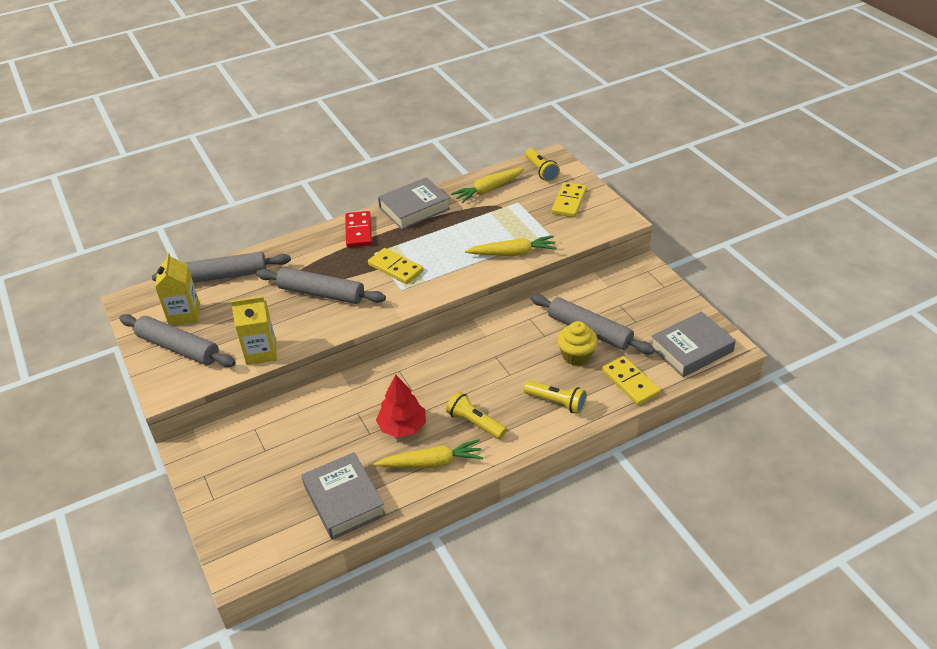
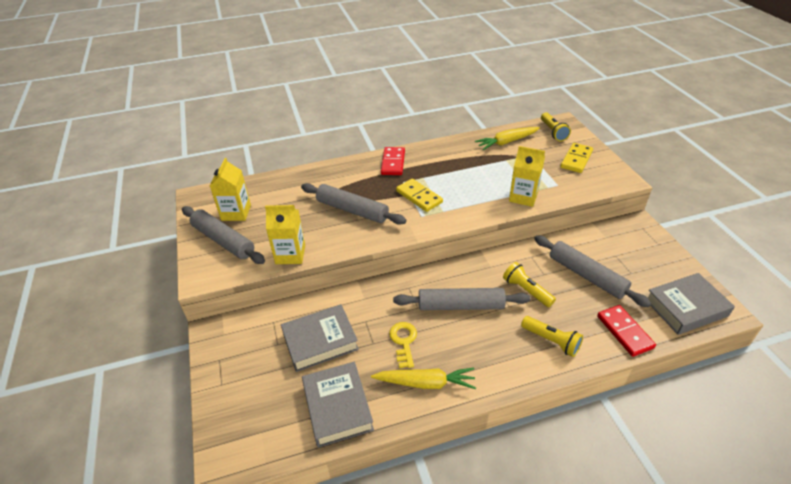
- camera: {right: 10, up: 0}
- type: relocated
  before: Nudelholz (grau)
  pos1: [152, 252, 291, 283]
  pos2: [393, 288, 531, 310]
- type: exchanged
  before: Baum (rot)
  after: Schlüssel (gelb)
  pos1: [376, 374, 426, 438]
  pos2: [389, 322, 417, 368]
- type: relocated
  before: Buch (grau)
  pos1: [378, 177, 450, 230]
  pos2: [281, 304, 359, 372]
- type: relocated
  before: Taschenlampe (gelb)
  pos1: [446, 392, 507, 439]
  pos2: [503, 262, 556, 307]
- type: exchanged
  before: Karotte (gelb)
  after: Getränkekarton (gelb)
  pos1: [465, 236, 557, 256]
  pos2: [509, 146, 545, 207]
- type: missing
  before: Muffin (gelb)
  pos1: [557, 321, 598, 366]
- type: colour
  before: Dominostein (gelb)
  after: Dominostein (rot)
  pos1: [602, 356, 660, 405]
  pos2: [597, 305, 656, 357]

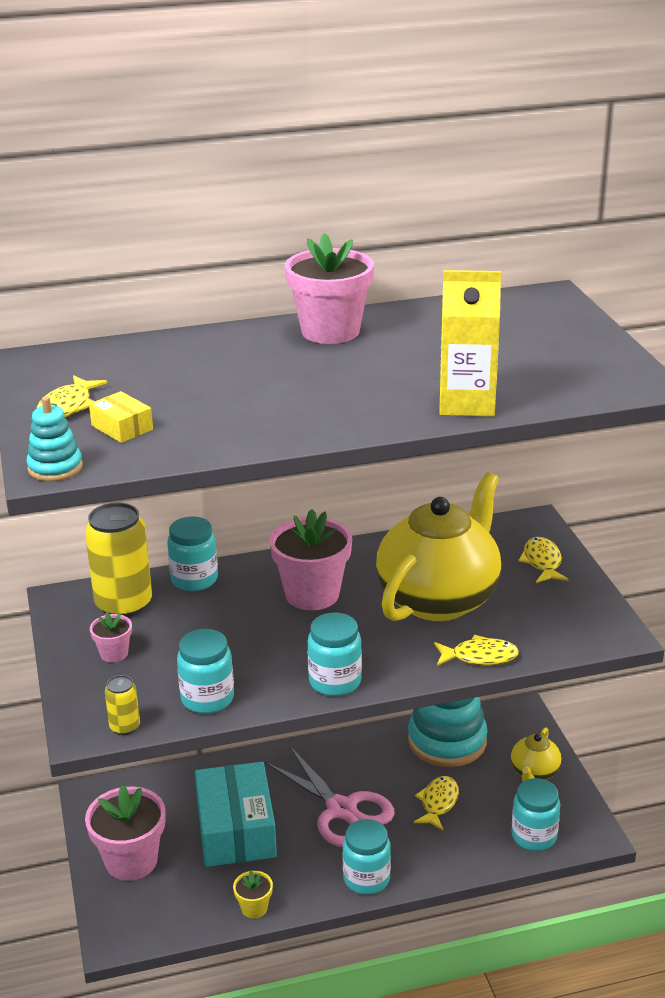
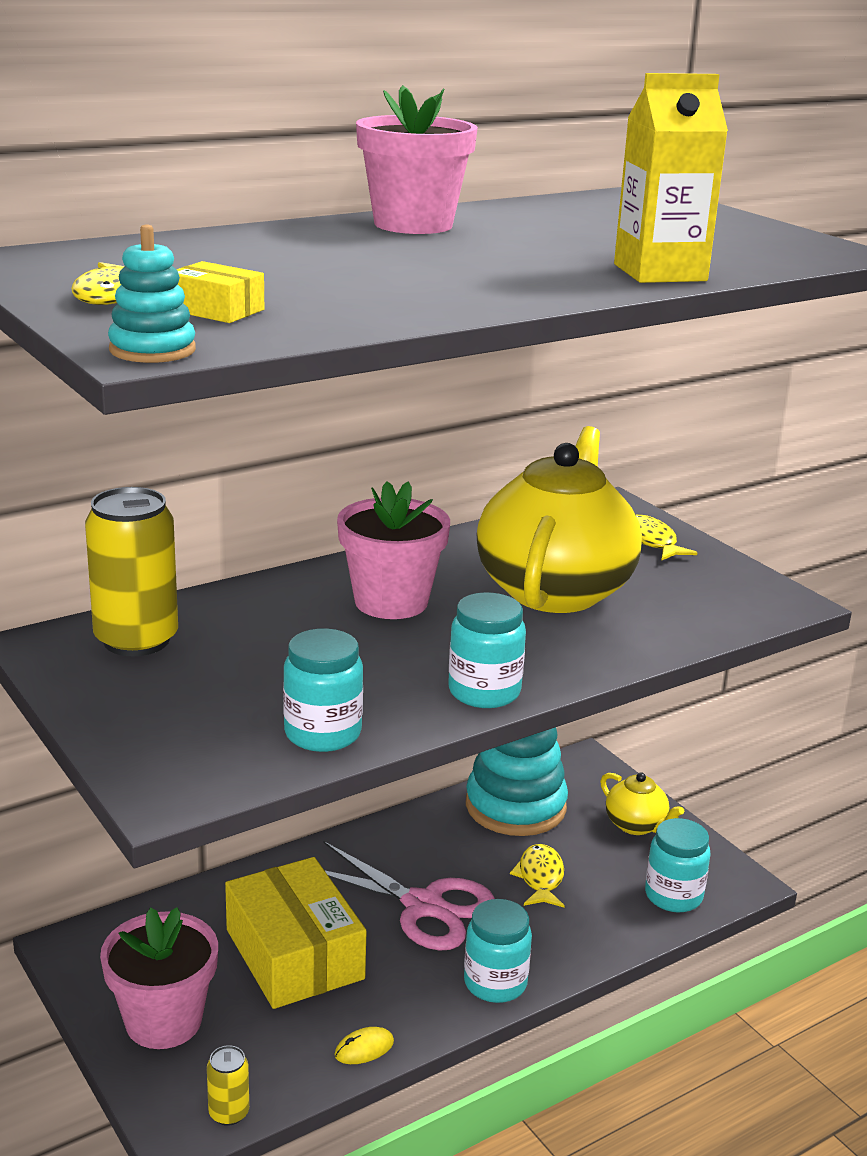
- camera: {right: -20, up: -5}
- type: missing
  before: Blumentopf (rosa)
  pos1: [90, 612, 132, 662]
- type: relocated
  before: Dose (gelb)
  pos1: [105, 675, 140, 735]
  pos2: [207, 1045, 249, 1126]
- type: missing
  before: Einmachglas (türkis)
  pos1: [167, 516, 218, 591]
- type: colour
  before: Schachtel (türkis)
  after: Schachtel (gelb)
  pos1: [195, 762, 277, 867]
  pos2: [225, 857, 367, 1009]
- type: exchanged
  before: Blumentopf (gelb)
  after: Computermaus (gelb)
  pos1: [233, 870, 273, 918]
  pos2: [334, 1027, 394, 1064]
- type: missing
  before: Fisch (gelb)
  pos1: [434, 635, 519, 666]
- type: spun
  before: Teekanne (gelb)
  pos1: [511, 727, 561, 781]
  pos2: [600, 772, 684, 835]
  turn: -45

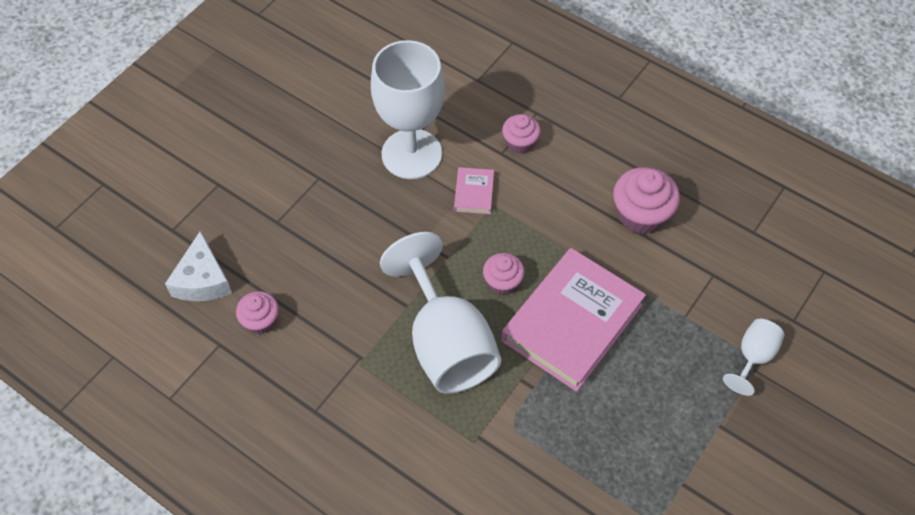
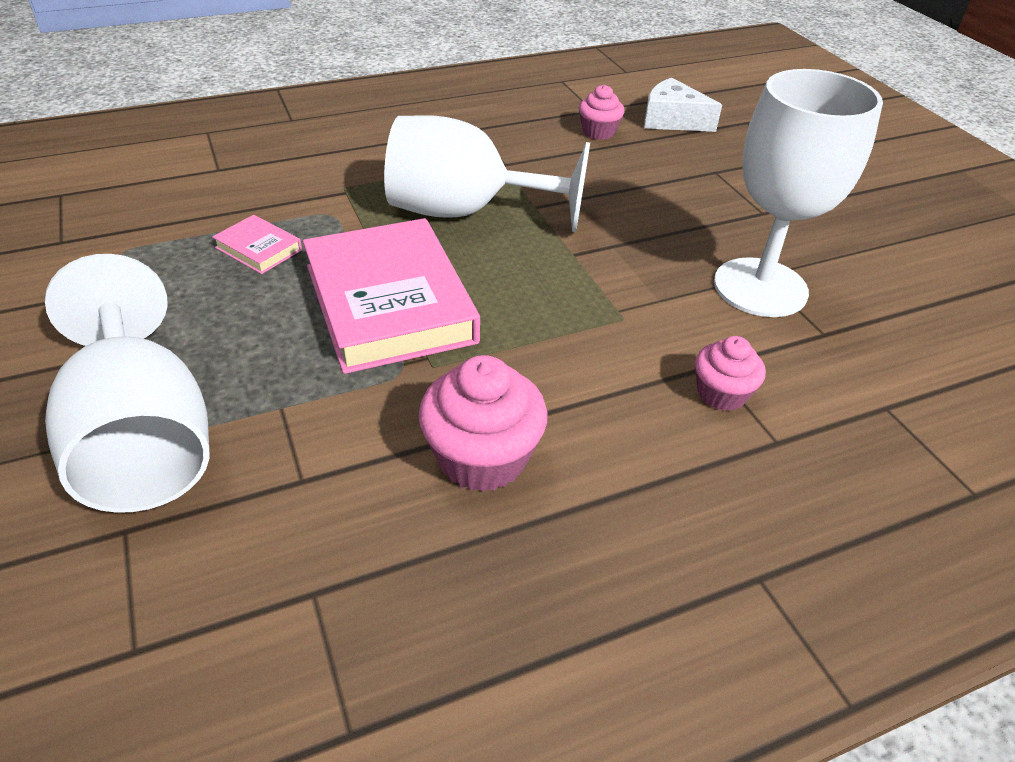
- camera: {right: 120, up: -15}
- type: relocated
  before: Buch (rosa)
  pos1: [454, 167, 494, 214]
  pos2: [212, 215, 302, 274]
- type: missing
  before: Muffin (rosa)
  pos1: [483, 253, 525, 295]
- type: size
  before: Kelch (weiß)
  pos1: [723, 319, 784, 396]
  pos2: [45, 254, 209, 513]
  scale: 2.1

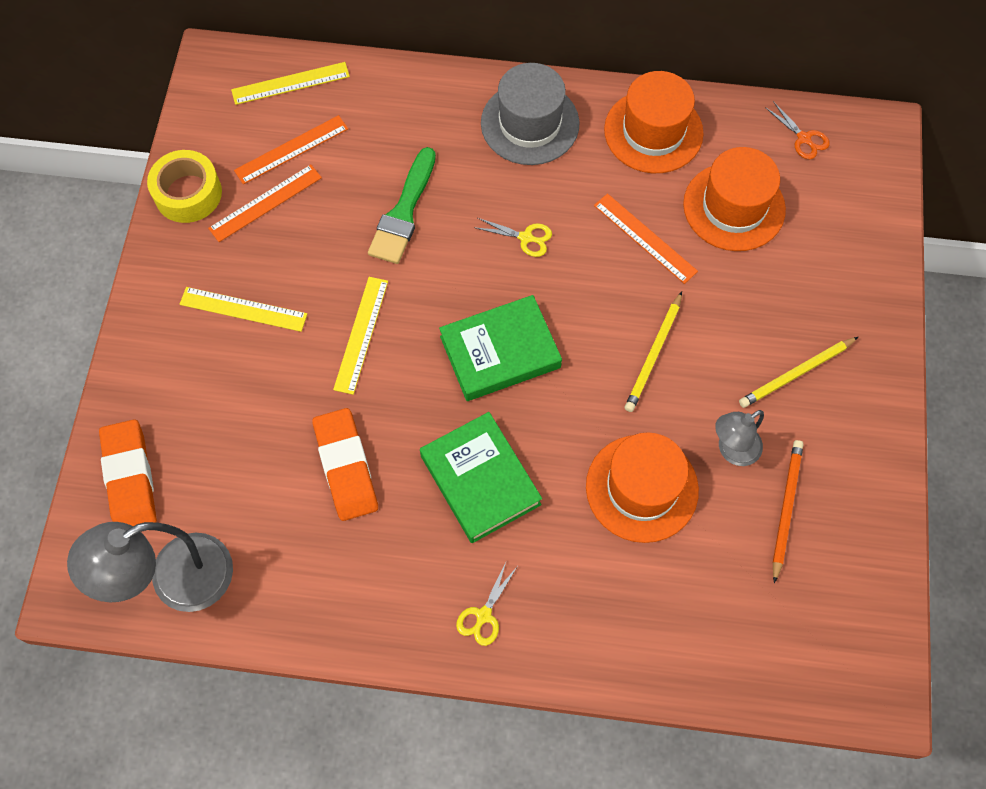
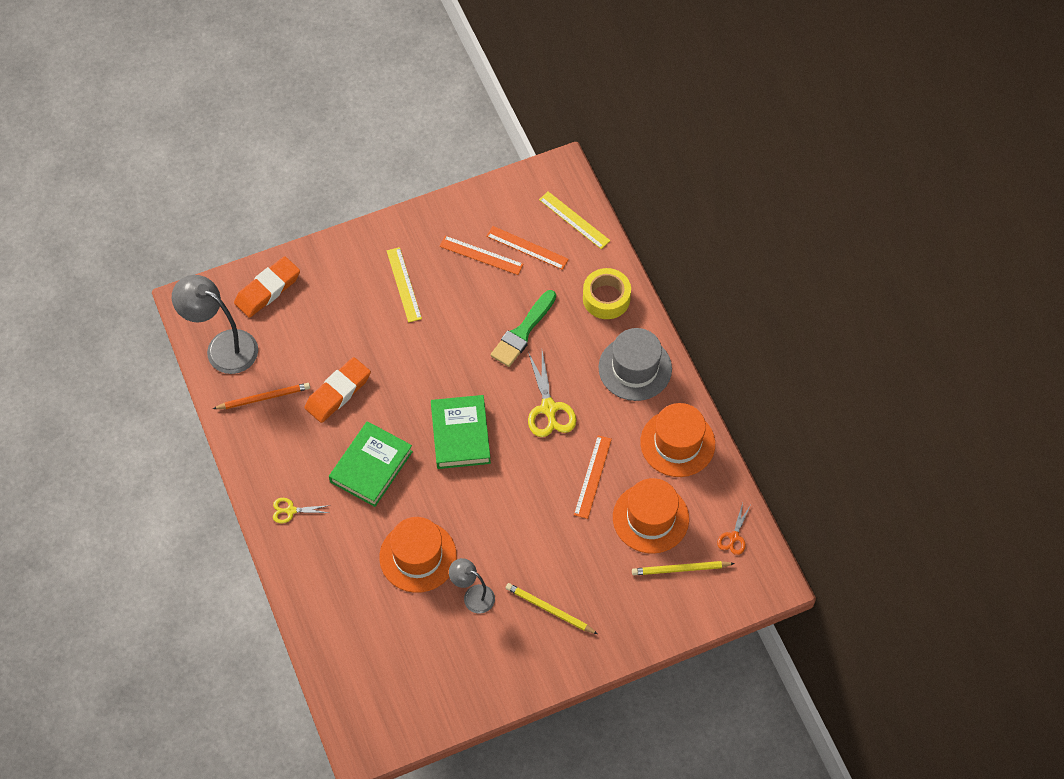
- camera: {right: 60, up: -5}
- type: relocated
  before: Klebeband (gelb)
  pos1: [147, 150, 222, 223]
  pos2: [583, 268, 631, 319]
- type: missing
  before: Lineal (gelb)
  pos1: [333, 277, 388, 395]
- type: spun
  before: Pinsel (grün)
  pos1: [368, 147, 436, 264]
  pos2: [490, 290, 556, 367]
  turn: -45
- type: spun
  before: Buch (grün)
  pos1: [439, 295, 562, 401]
  pos2: [431, 395, 491, 469]
  turn: 45
- type: size
  before: Schere (gelb)
  pos1: [474, 218, 552, 257]
  pos2: [528, 351, 576, 437]
  scale: 1.77
- type: relocated
  before: Bleistift (gelb)
  pos1: [625, 292, 682, 412]
  pos2: [632, 561, 735, 575]
- type: relocated
  before: Bleistift (orange)
  pos1: [773, 440, 803, 583]
  pos2: [213, 383, 310, 409]

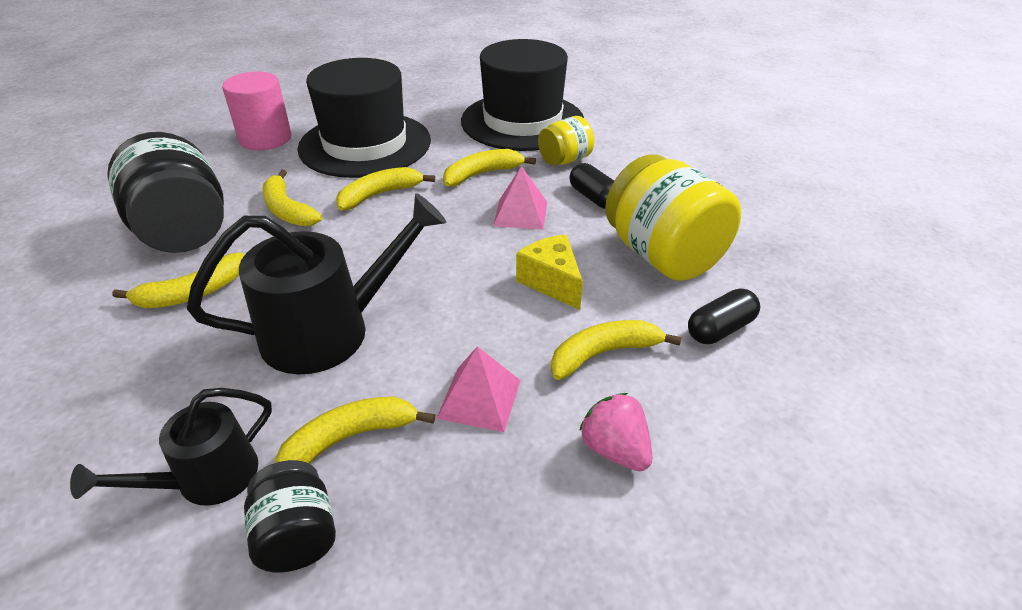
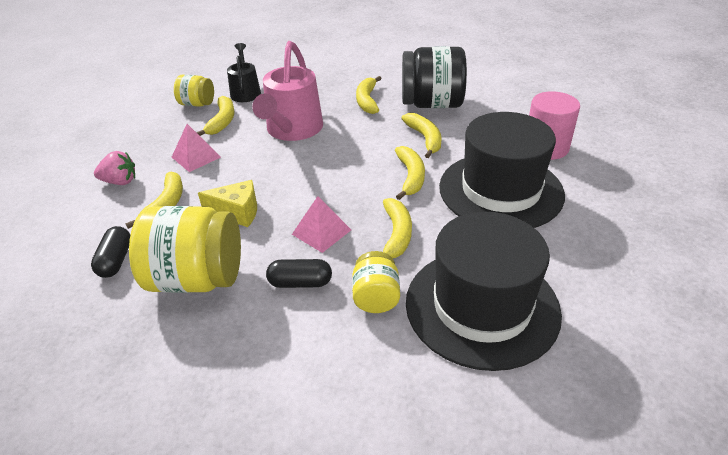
- camera: {right: 125, up: 0}
- type: colour
  before: Gießkanne (schwarz)
  after: Gießkanne (rosa)
  pos1: [187, 193, 446, 375]
  pos2: [252, 41, 323, 141]
- type: colour
  before: Einmachglas (schwarz)
  after: Einmachglas (gelb)
  pos1: [244, 460, 336, 573]
  pos2: [174, 75, 214, 107]
- type: spun
  before: Banane (gelb)
  pos1: [262, 170, 322, 226]
  pos2: [401, 113, 442, 158]
  turn: 75

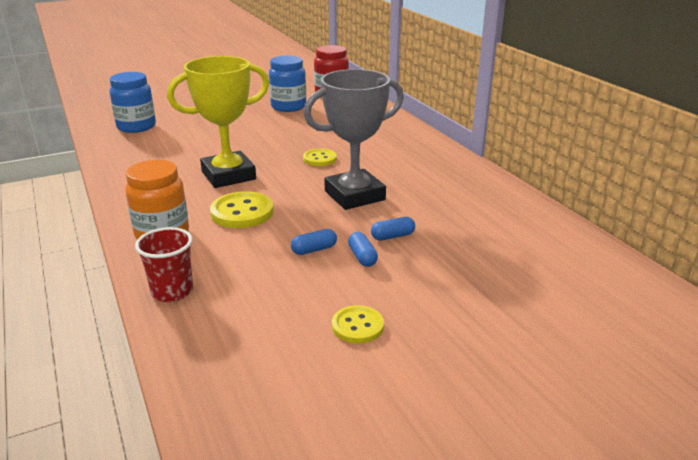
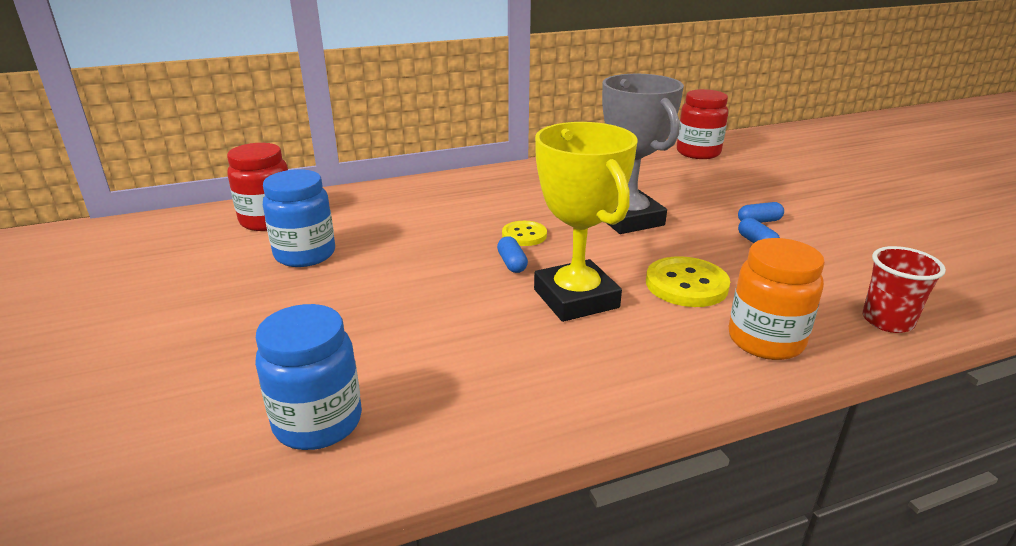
- camera: {right: -85, up: 0}
- type: missing
  before: Knopf (gelb)
  pos1: [332, 305, 384, 344]
- type: relocated
  before: Kapsel (blau)
  pos1: [371, 217, 415, 240]
  pos2: [497, 236, 528, 273]
- type: appeared
  after: Einmachglas (rot)
  pos2: [677, 89, 728, 159]

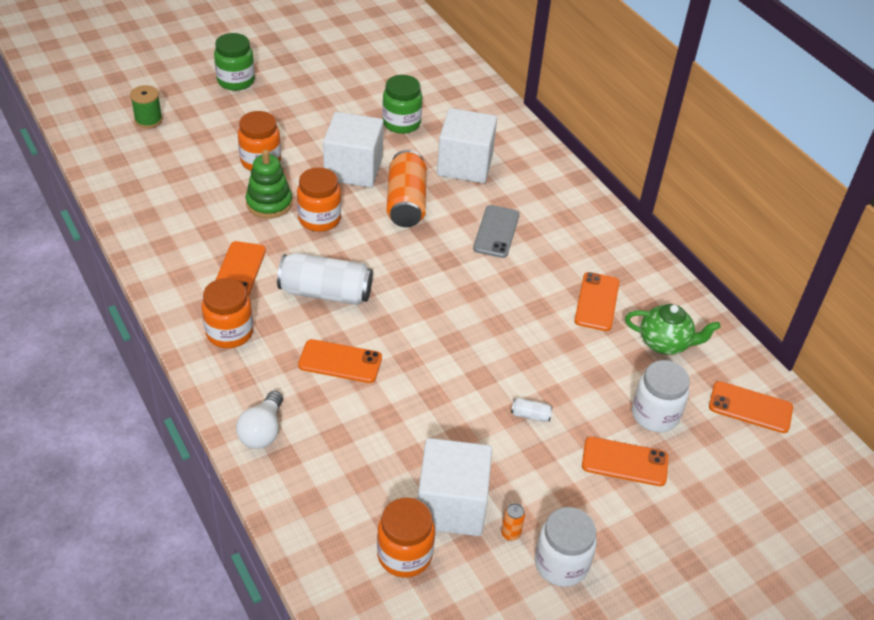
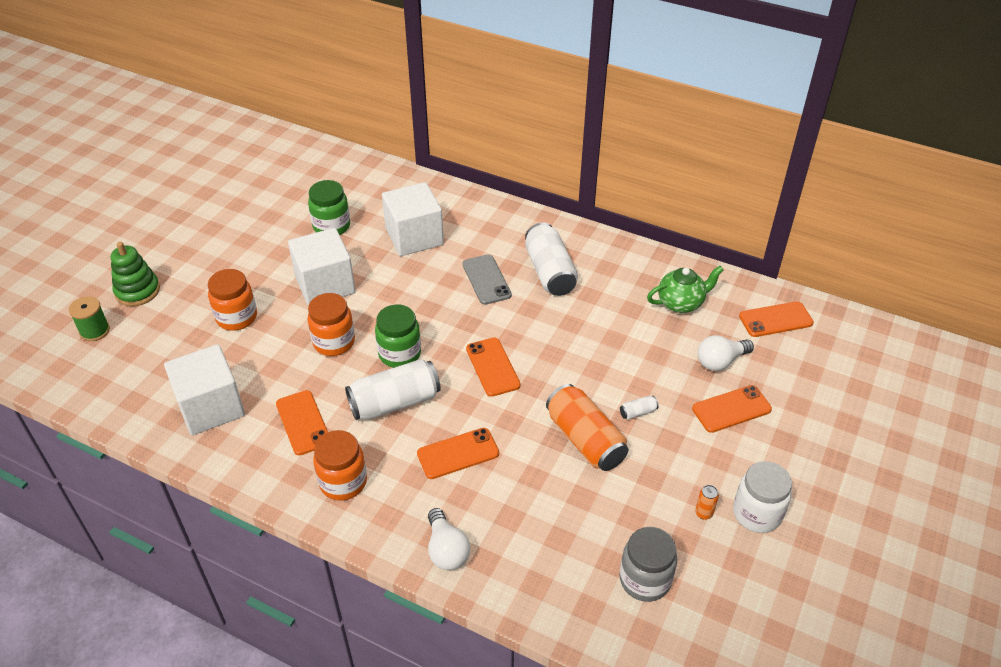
- camera: {right: -30, up: 0}
- type: relocated
  before: Einmachglas (grün)
  pos1: [214, 33, 255, 91]
  pos2: [375, 304, 421, 368]
- type: relocated
  before: Stapelspielzeug (grün)
  pos1: [246, 150, 292, 218]
  pos2: [111, 242, 160, 306]
- type: colour
  before: Einmachglas (orange)
  after: Einmachglas (grau)
  pos1: [377, 497, 435, 578]
  pos2: [619, 527, 677, 602]
- type: relocated
  before: Dose (orange)
  pos1: [387, 150, 427, 227]
  pos2: [546, 384, 628, 471]
- type: relocated
  before: Kubus (weiß)
  pos1: [418, 438, 492, 536]
  pos2: [164, 344, 245, 435]
- type: relocated
  before: Handy (orange)
  pos1: [574, 272, 620, 331]
  pos2: [466, 337, 521, 397]
- type: exchanged
  before: Einmachglas (weiß)
  after: Glühbirne (weiß)
  pos1: [632, 360, 690, 432]
  pos2: [698, 335, 754, 371]
- type: appeared
  after: Dose (weiß)
  pos2: [525, 223, 578, 296]

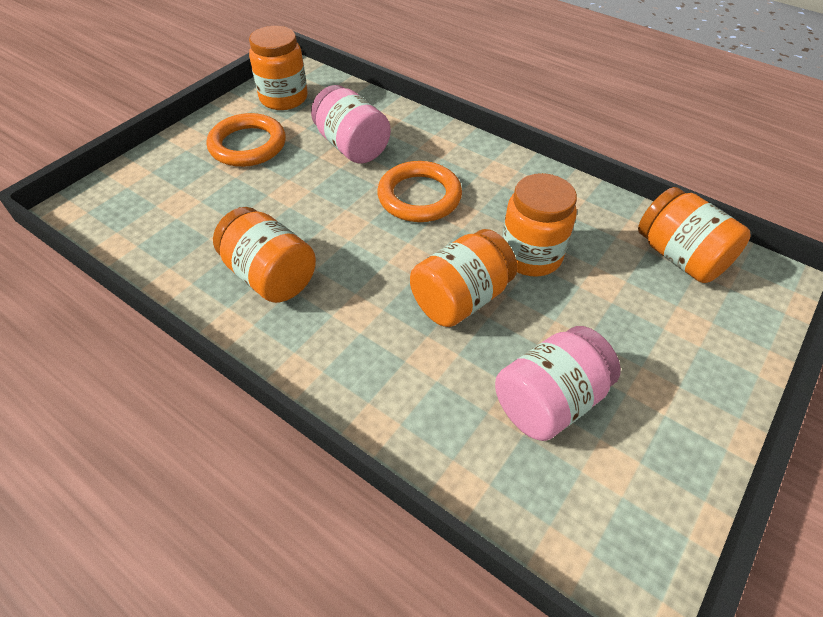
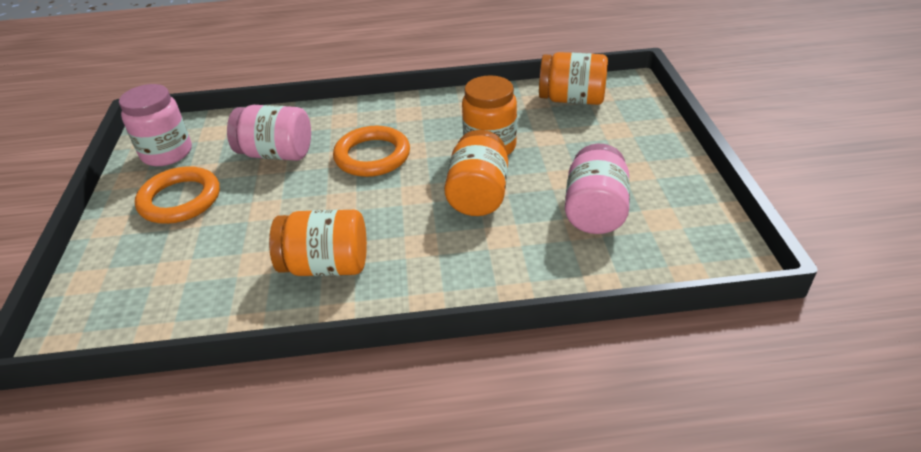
- camera: {right: -40, up: -10}
- type: colour
  before: Einmachglas (orange)
  after: Einmachglas (rosa)
  pos1: [249, 26, 308, 110]
  pos2: [119, 84, 192, 166]

